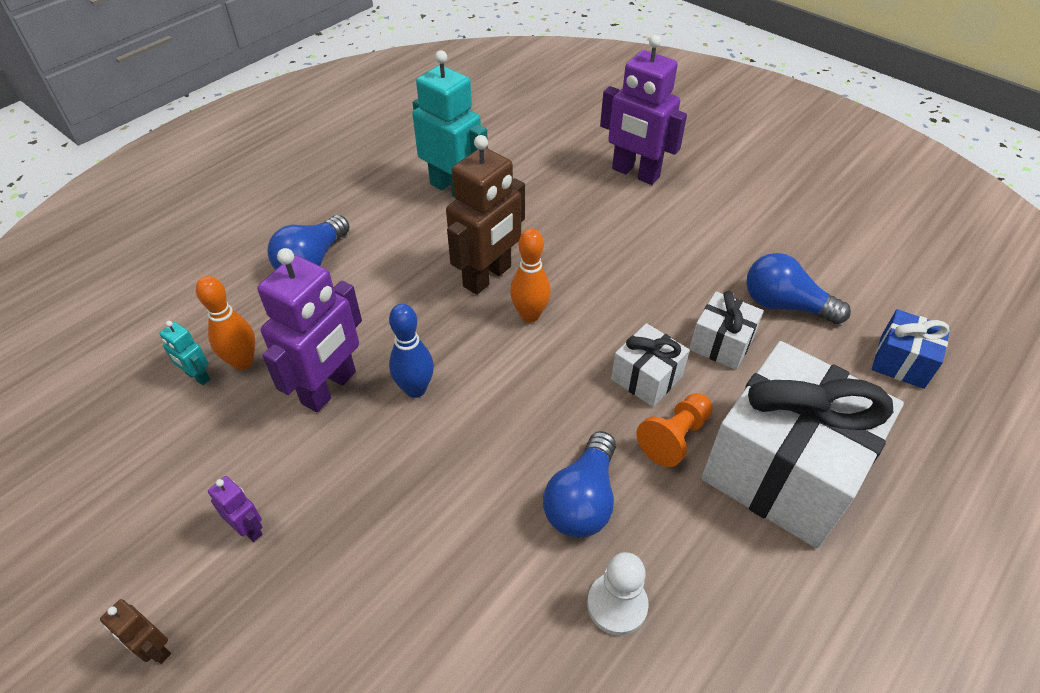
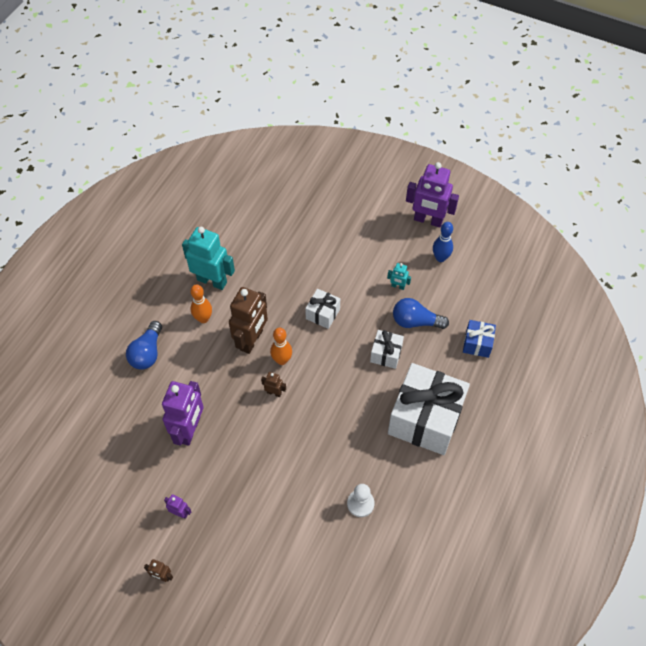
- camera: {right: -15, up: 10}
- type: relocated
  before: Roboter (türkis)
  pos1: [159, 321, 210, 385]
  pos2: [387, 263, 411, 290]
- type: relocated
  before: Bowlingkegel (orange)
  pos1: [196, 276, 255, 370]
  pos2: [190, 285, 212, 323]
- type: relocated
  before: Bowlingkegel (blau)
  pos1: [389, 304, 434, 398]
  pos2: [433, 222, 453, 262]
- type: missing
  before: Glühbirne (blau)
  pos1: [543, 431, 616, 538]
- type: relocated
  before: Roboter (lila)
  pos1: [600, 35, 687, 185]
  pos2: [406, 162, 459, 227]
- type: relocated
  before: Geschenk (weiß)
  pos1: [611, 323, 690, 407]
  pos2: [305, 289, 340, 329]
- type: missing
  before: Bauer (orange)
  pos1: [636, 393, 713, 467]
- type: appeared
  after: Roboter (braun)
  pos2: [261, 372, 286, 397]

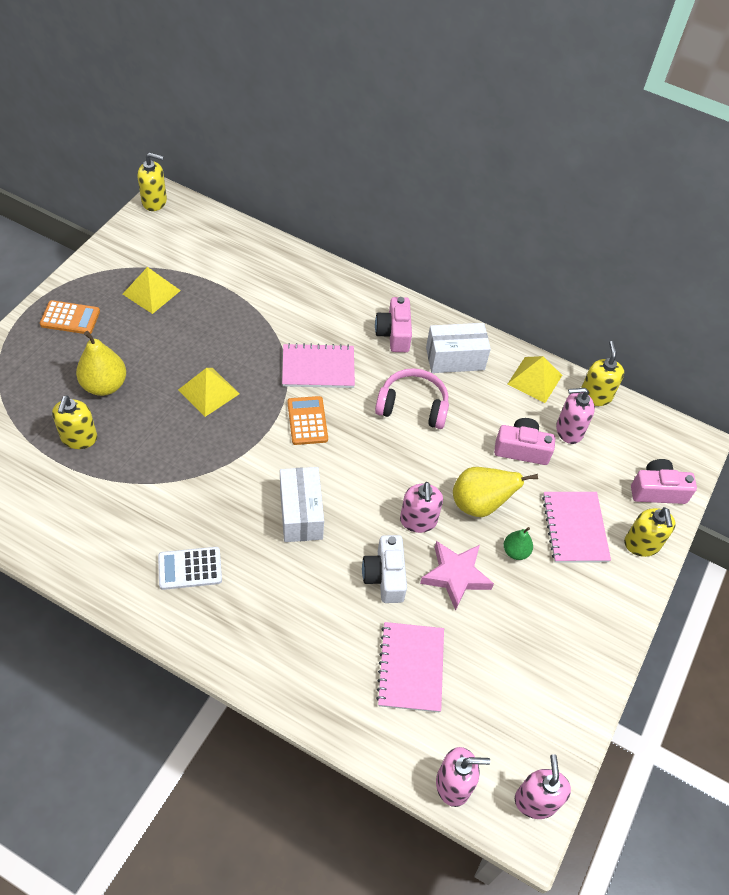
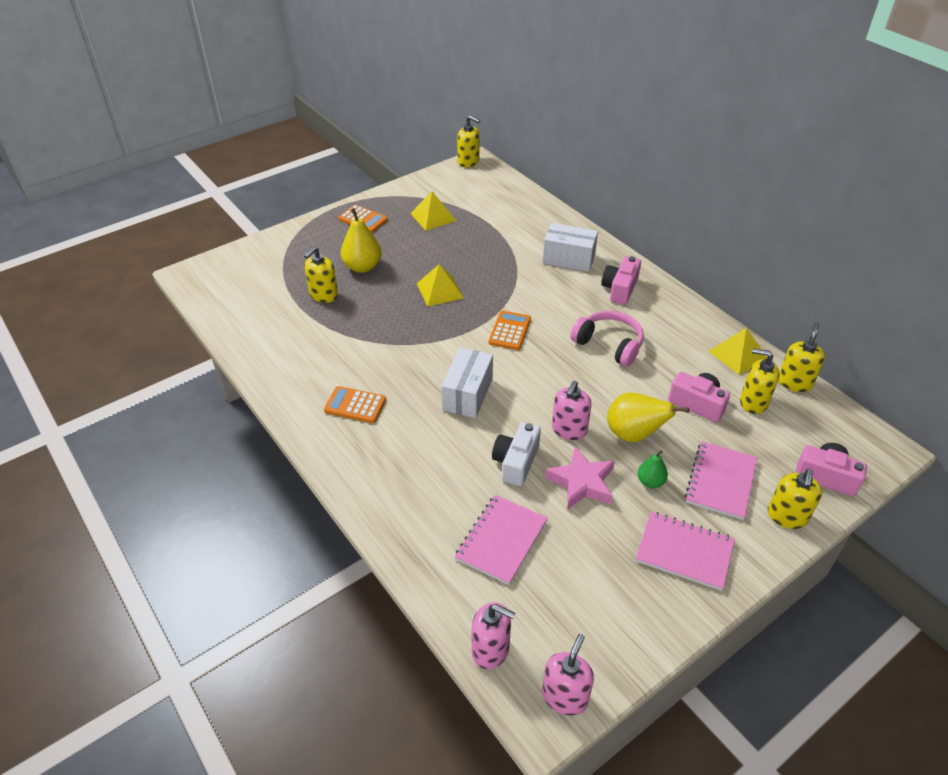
- camera: {right: 30, up: -10}
- type: colour
  before: Taschenrechner (weiß)
  after: Taschenrechner (orange)
  pos1: [158, 547, 222, 590]
  pos2: [324, 386, 386, 423]
- type: relocated
  before: Notizbuch (rosa)
  pos1: [282, 343, 355, 388]
  pos2: [636, 511, 735, 591]
- type: relocated
  before: Schachtel (weiß)
  pos1: [426, 323, 491, 373]
  pos2: [542, 223, 598, 272]
- type: colour
  before: Seifenspender (rosa)
  after: Seifenspender (gelb)
  pos1: [556, 388, 595, 444]
  pos2: [740, 348, 780, 414]

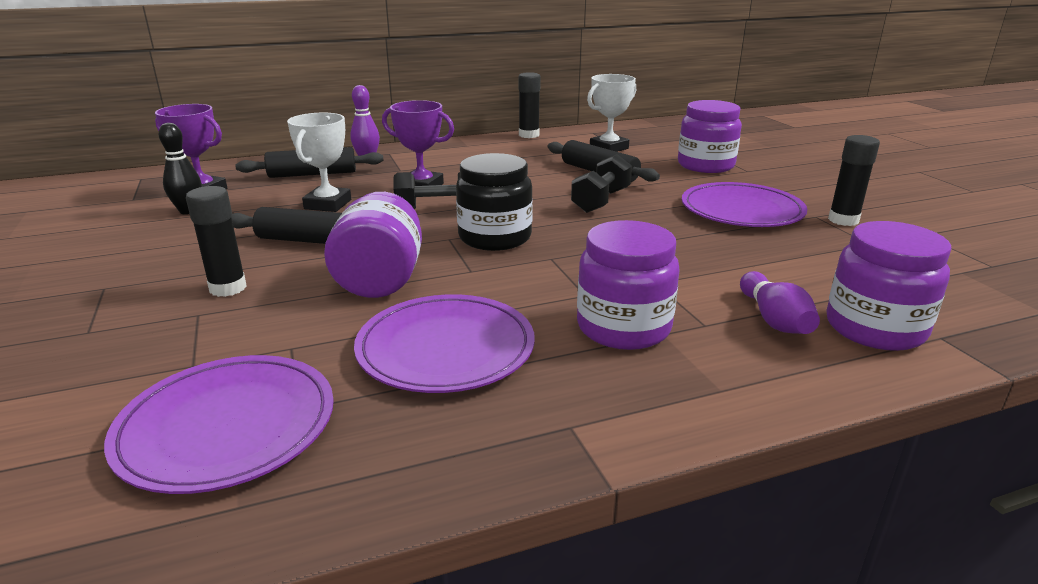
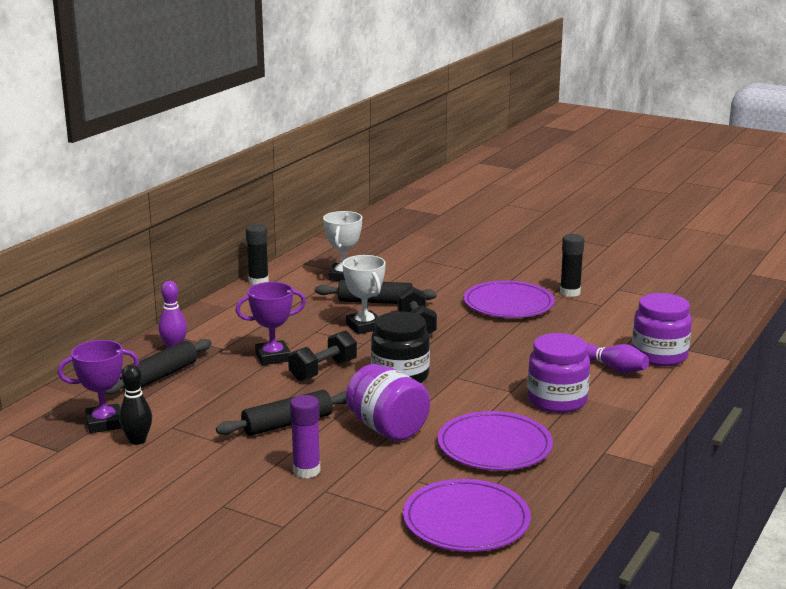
- camera: {right: -40, up: -5}
- type: colour
  before: Klebestift (schwarz)
  after: Klebestift (lila)
  pos1: [186, 186, 247, 297]
  pos2: [290, 395, 320, 479]
- type: relocated
  before: Pokal (weiß)
  pos1: [287, 113, 351, 212]
  pos2: [343, 255, 386, 334]
- type: missing
  before: Einmachglas (lila)
  pos1: [678, 100, 742, 173]

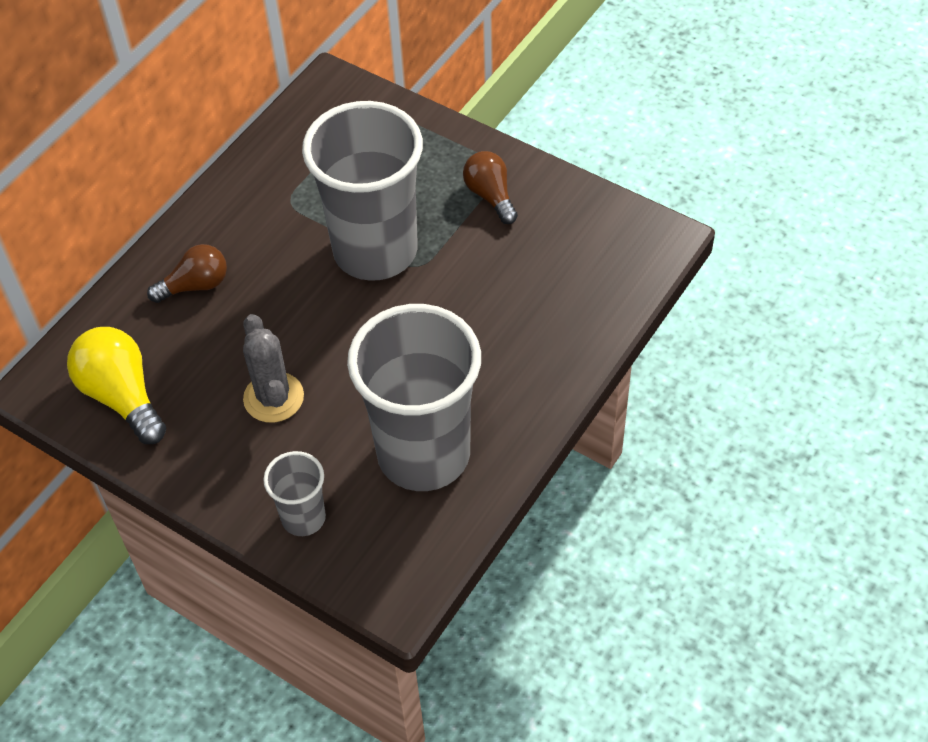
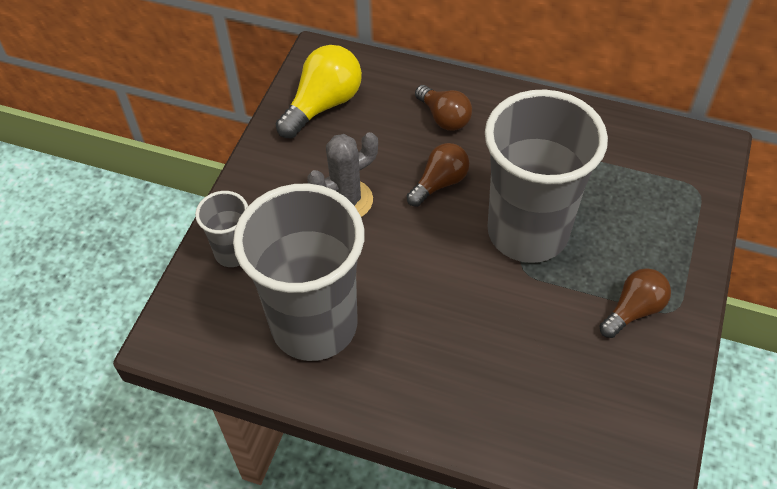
- camera: {right: 75, up: 0}
- type: appeared
  after: Glühbirne (braun)
  pos2: [407, 143, 469, 207]

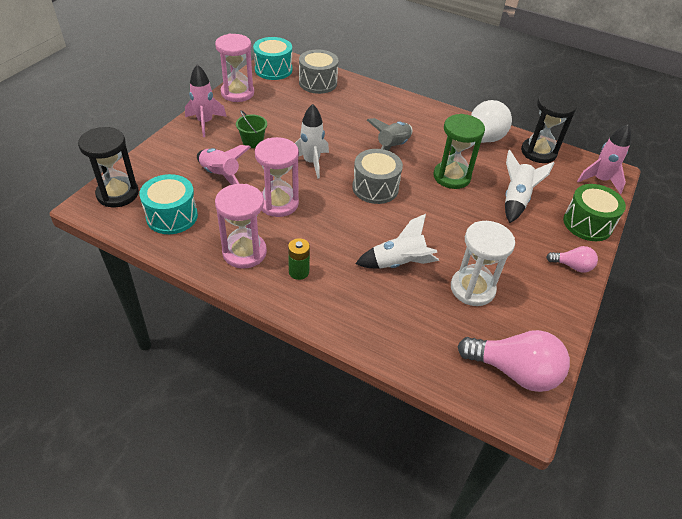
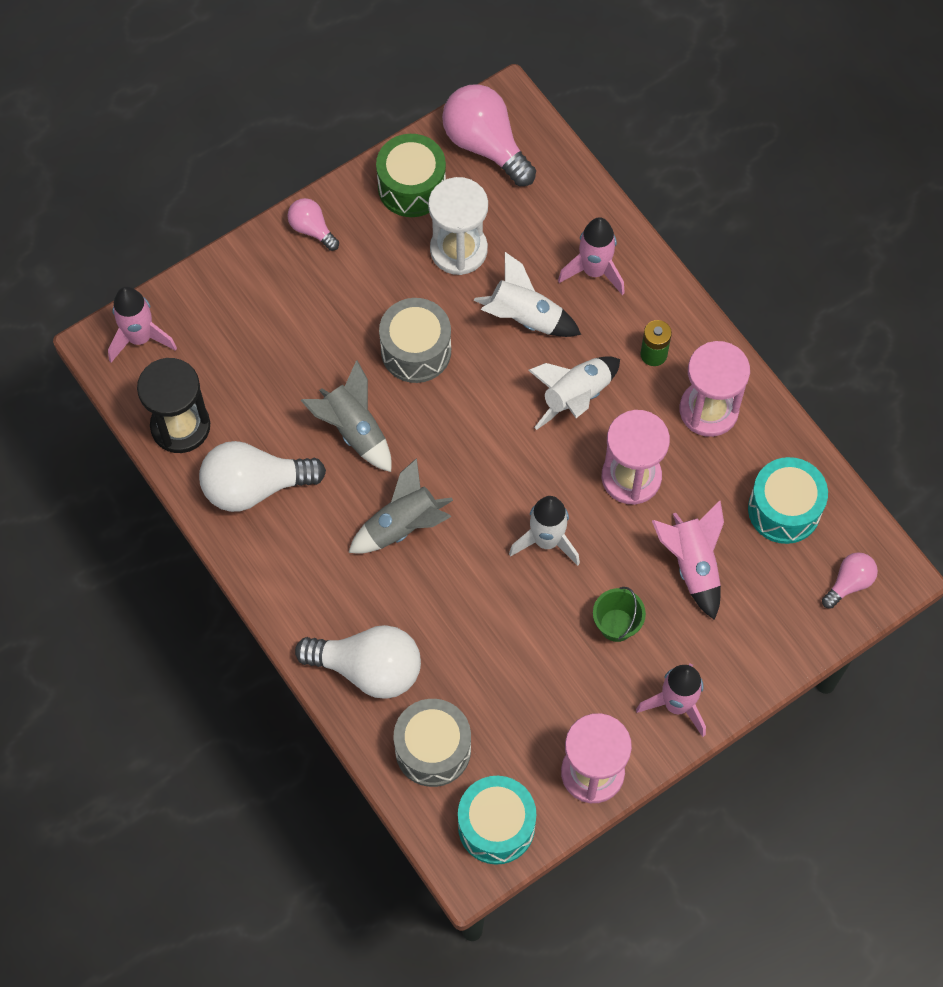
- camera: {right: -150, up: 20}
- type: exchanged
  before: Sanduhr (schwarz)
  after: Glühbirne (rosa)
  pos1: [78, 127, 139, 207]
  pos2: [822, 552, 878, 609]
- type: relocated
  before: Trommel (grau)
  pos1: [352, 149, 403, 204]
  pos2: [379, 298, 451, 383]
- type: exchanged
  before: Sanduhr (grün)
  after: Rakete (grau)
  pos1: [434, 114, 485, 189]
  pos2: [301, 360, 392, 472]
- type: relocated
  before: Rakete (weiß)
  pos1: [505, 150, 554, 223]
  pos2: [528, 356, 620, 430]
- type: relocated
  before: Trommel (grün)
  pos1: [563, 184, 626, 241]
  pos2: [376, 134, 446, 217]
- type: appeared
  after: Glühbirne (weiß)
  pos2: [295, 625, 421, 699]
- type: appeared
  after: Rakete (rosa)
  pos2: [558, 217, 625, 295]

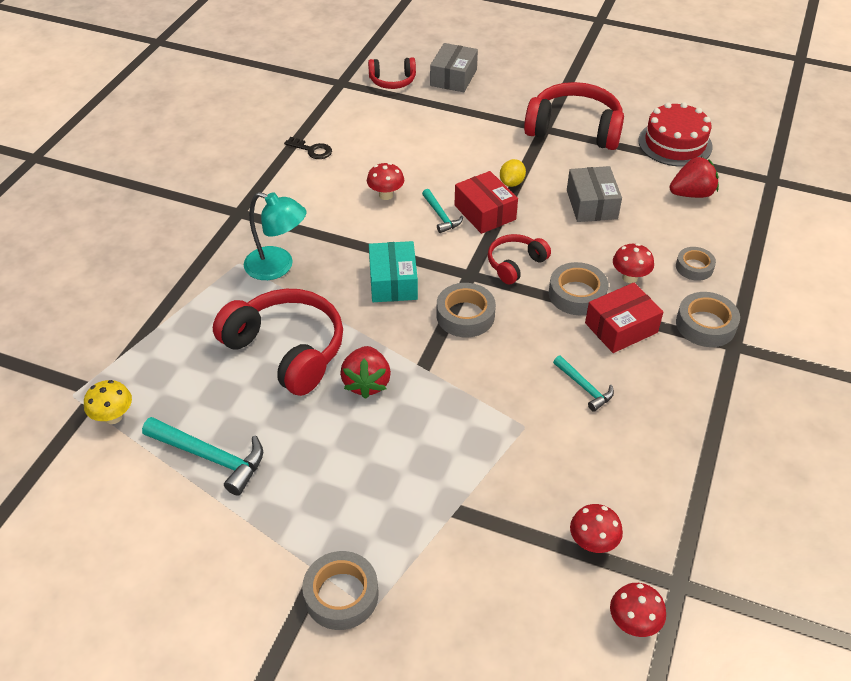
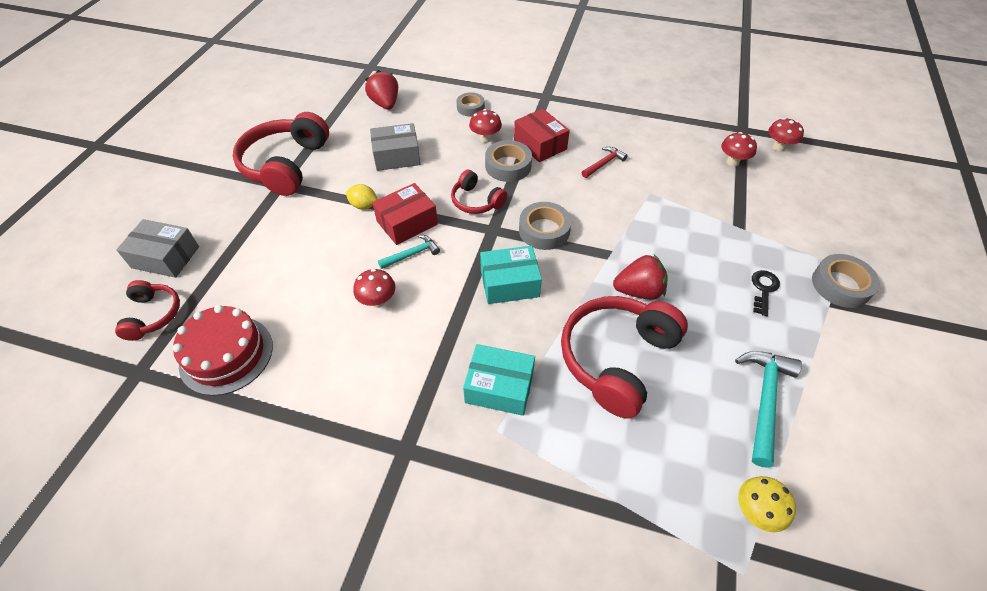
- camera: {right: -95, up: 5}
- type: exchanged
  before: Lampe (türkis)
  after: Schachtel (türkis)
  pos1: [244, 192, 306, 280]
  pos2: [463, 344, 535, 416]
- type: relocated
  before: Schlüssel (schwarz)
  pos1: [284, 137, 332, 159]
  pos2: [752, 270, 780, 316]
- type: colour
  before: Hammer (türkis)
  after: Hammer (rot)
  pos1: [553, 356, 614, 412]
  pos2: [581, 147, 628, 178]
- type: relocated
  before: Kuchen (rot)
  pos1: [638, 102, 712, 167]
  pos2: [172, 305, 273, 396]
- type: missing
  before: Klebeband (grau)
  pos1: [676, 292, 740, 347]

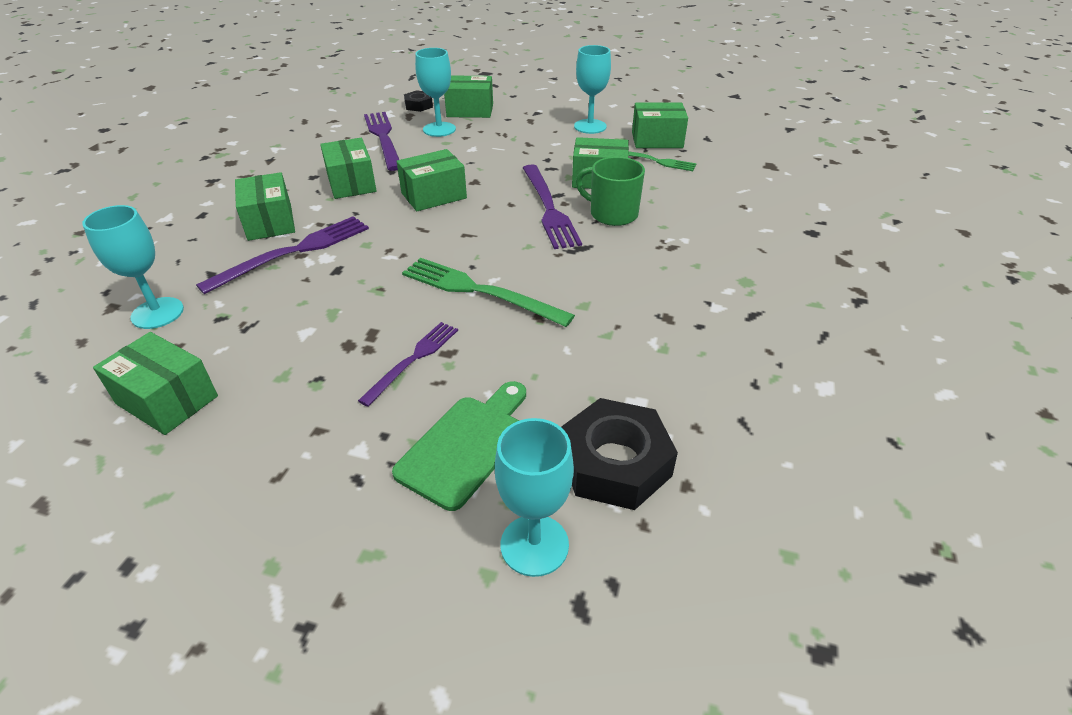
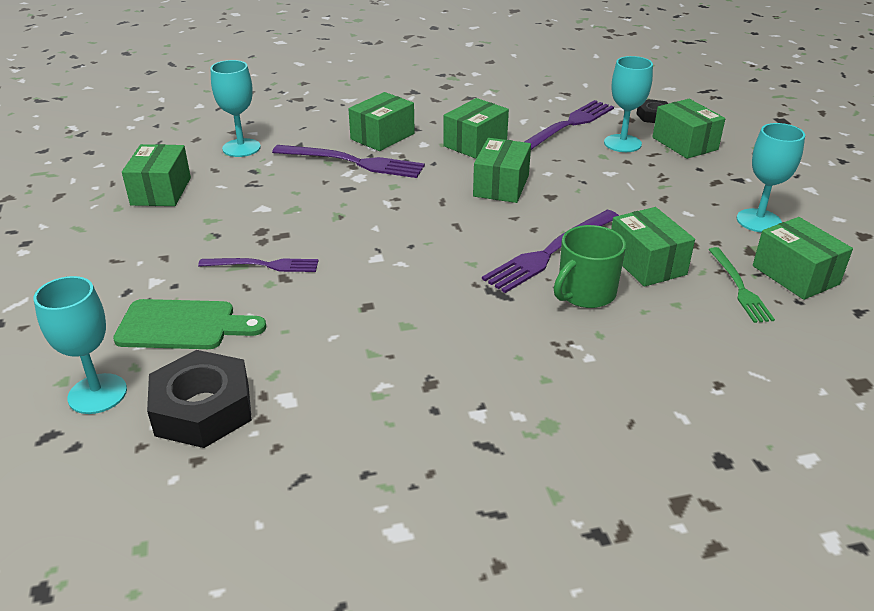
- camera: {right: 60, up: -5}
- type: spun
  before: Schachtel (grün)
  pos1: [396, 149, 467, 211]
  pos2: [473, 138, 531, 203]
  turn: 75
- type: missing
  before: Gabel (grün)
  pos1: [402, 258, 575, 327]
- type: spun
  before: Tasse (grün)
  pos1: [576, 157, 645, 226]
  pos2: [554, 225, 626, 308]
  turn: -135

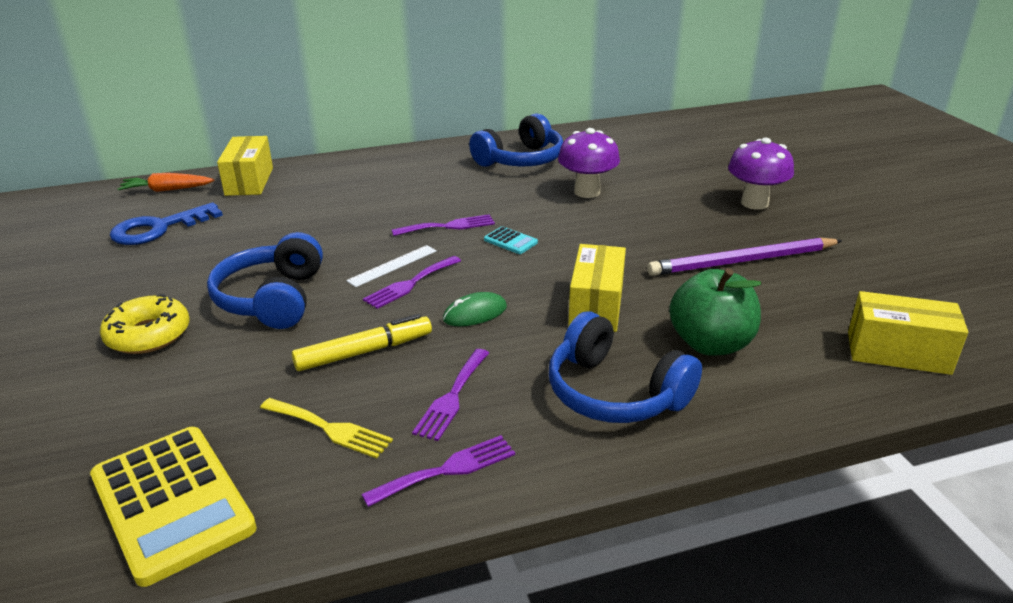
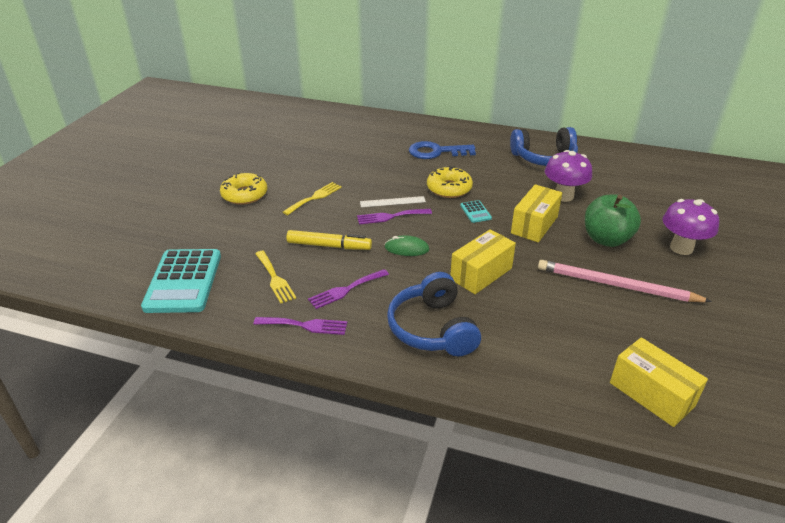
- camera: {right: 35, up: 5}
- type: colour
  before: Taschenrechner (gelb)
  after: Taschenrechner (türkis)
  pos1: [90, 427, 257, 587]
  pos2: [141, 249, 221, 313]
- type: relocated
  before: Schlüssel (blau)
  pos1: [110, 202, 223, 245]
  pos2: [409, 141, 476, 159]
- type: missing
  before: Karotte (orange)
  pos1: [117, 173, 214, 192]
- type: exchanged
  before: Kopfhörer (blau)
  after: Gabel (gelb)
  pos1: [207, 232, 323, 329]
  pos2: [283, 182, 342, 215]
- type: relocated
  before: Schachtel (gelb)
  pos1: [217, 136, 273, 196]
  pos2: [511, 184, 562, 242]
- type: exchanged
  before: Gabel (lila)
  after: Donut (gelb)
  pos1: [392, 214, 495, 236]
  pos2: [427, 166, 473, 198]
- type: colour
  before: Bleistift (lila)
  after: Bleistift (rosa)
  pos1: [647, 237, 843, 276]
  pos2: [538, 260, 712, 302]
- type: relocated
  before: Apfel (grün)
  pos1: [669, 268, 761, 356]
  pos2: [585, 194, 641, 247]

